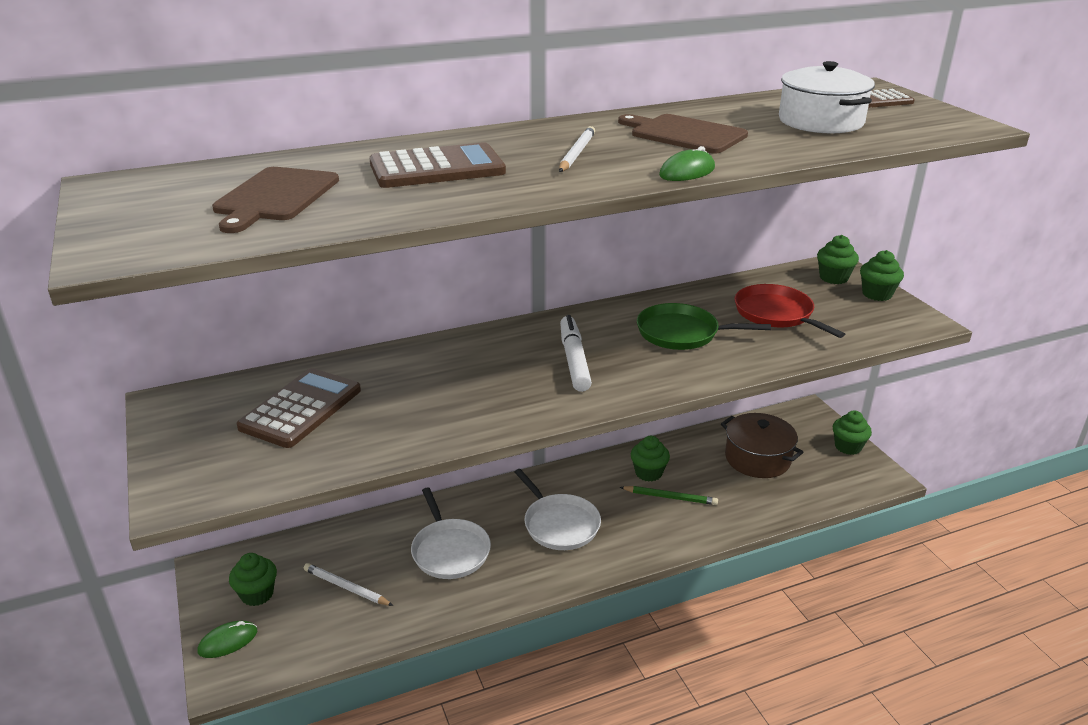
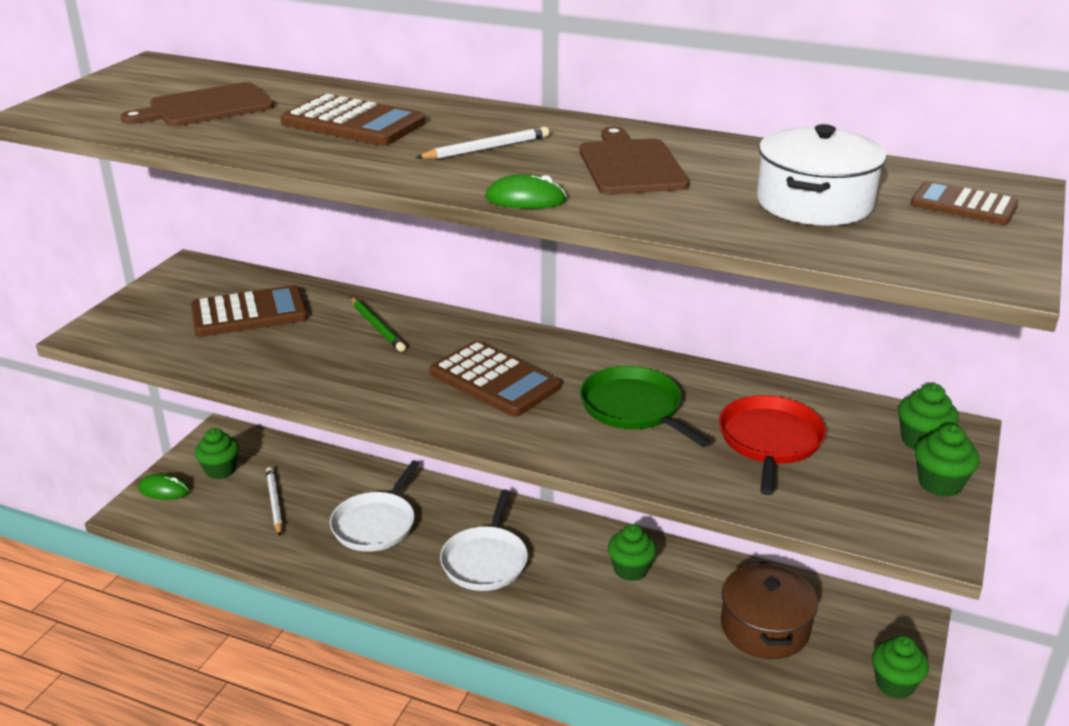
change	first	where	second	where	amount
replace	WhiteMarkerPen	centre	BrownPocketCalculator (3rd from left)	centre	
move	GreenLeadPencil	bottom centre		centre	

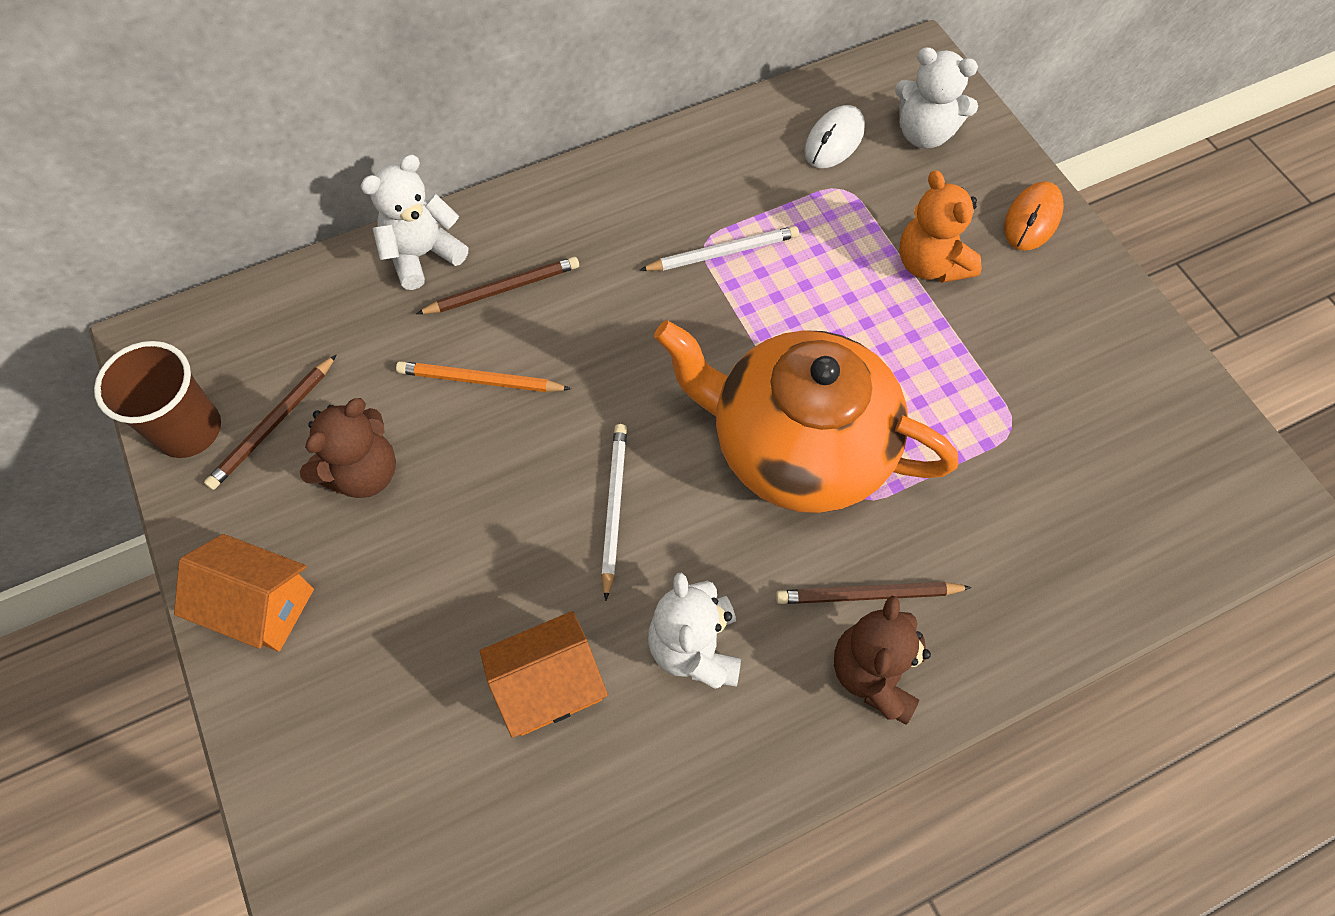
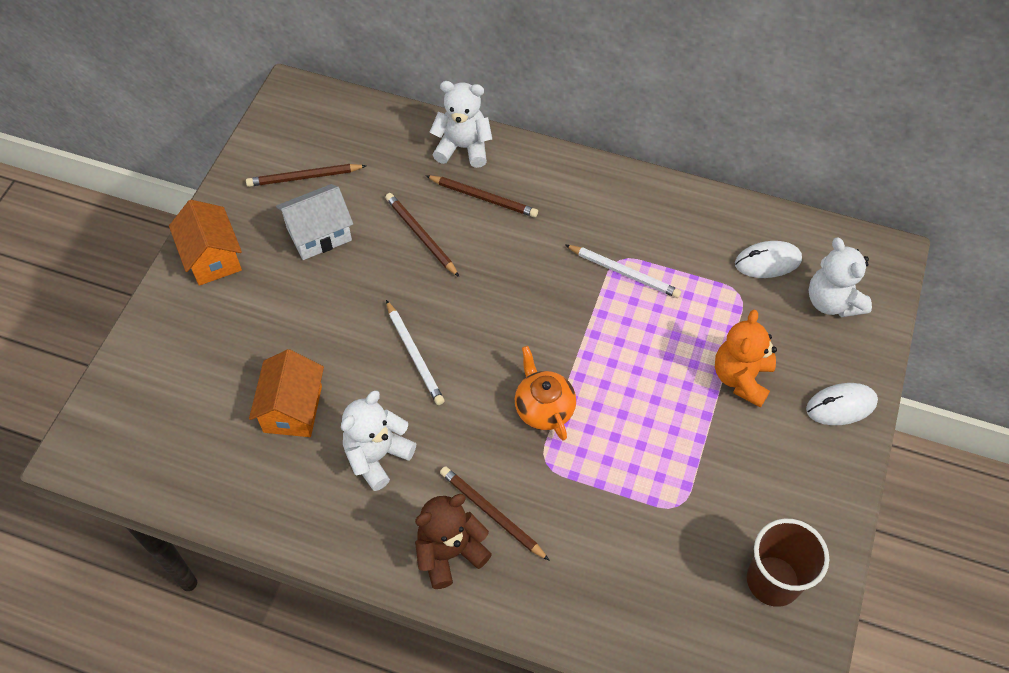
change	first	where	second	where	amount
move	BrownBeaker	middle left		bottom right	
replace	BrownTeddy (1st from left)	middle left	WhiteCottage	top left	
recolor	OrangeColouredLeadPencil	centre	BrownLeadPencil (2nd from left)	centre	
rotate	OrangeColouredCottage (2nd from left)	bottom centre		middle left	75 degrees clockwise
rotate	WhiteLeadPencil (1st from left)	centre		centre	105 degrees clockwise
resize	OrangeColouredTeapot	centre		centre	x0.45
recolor	OrangeColouredComputerMouse	top right	WhiteComputerMouse (2nd from left)	middle right	

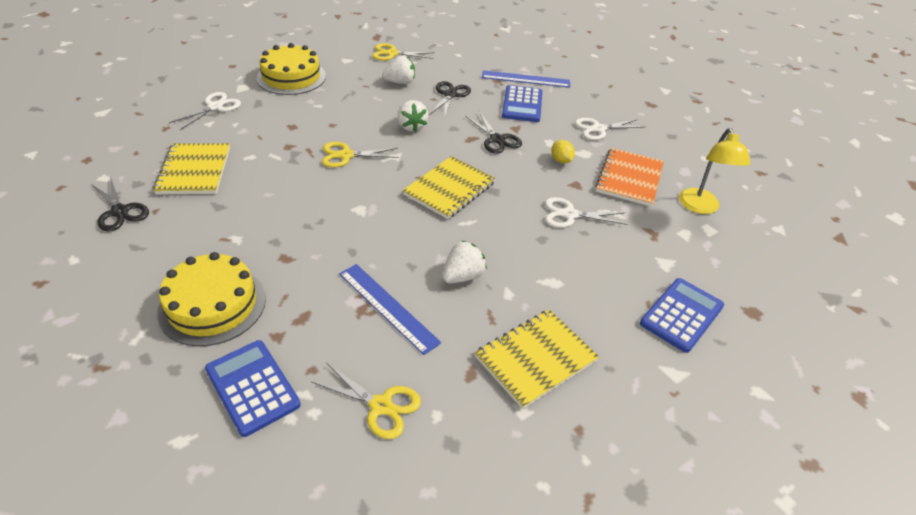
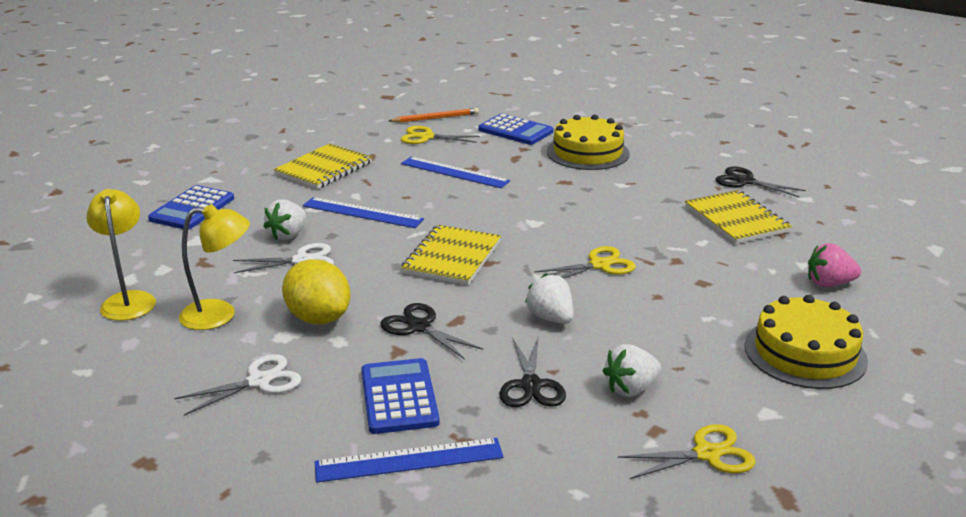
change	first	where	second	where	amount
replace	WhiteScissors (1st from left)	top left	RosePinkToyStrawberry	middle right	
move	WhiteToyStrawberry (3rd from left in the first image)	centre	WhiteToyStrawberry (1st from left)	middle left	
resize	YellowLemon	top centre		middle left	x1.97
replace	OrangeColouredNotebook	middle right	YellowReadingLamp (2nd from left)	middle left	
insert			RoyalBlueStraightedge (1st from left)	centre	
insert			OrangeColouredLeadPencil	top centre	

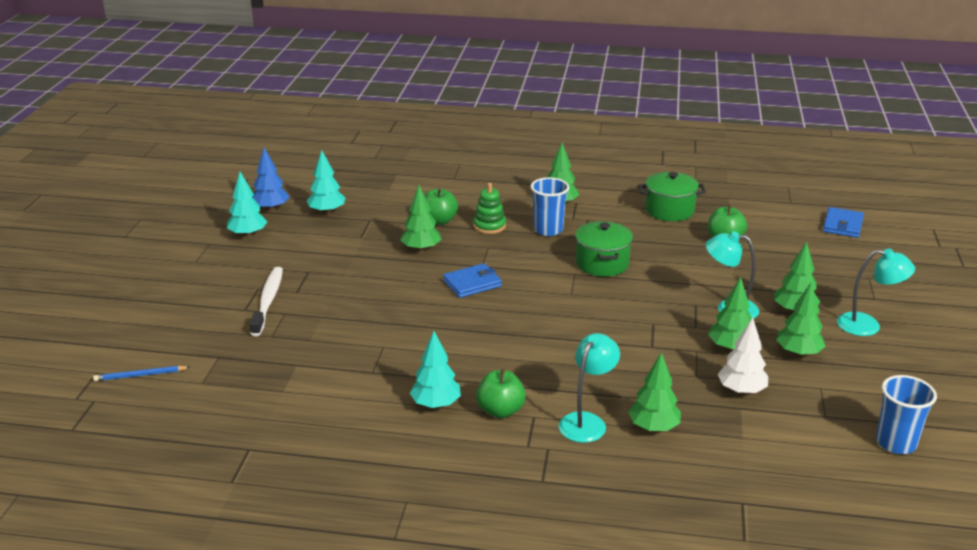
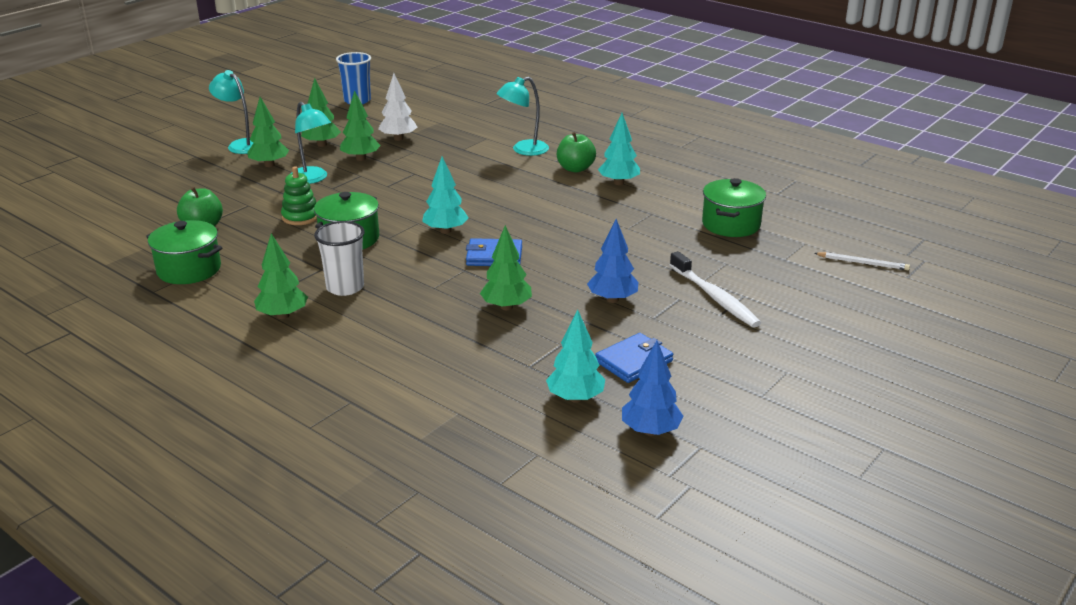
change	first	where	second	where	amount
recolor	RoyalBlueLeadPencil	bottom left	WhiteLeadPencil	middle right	
move	TurquoiseToyTree (1st from left)	middle left		top centre	
rotate	WhiteToothBrush	middle left		centre	60 degrees counterclockwise
delete	GreenToyApple (1st from left)	centre			
move	GreenStackingToy	centre		top left	
recolor	RoyalBlueBeaker (1st from left)	centre	WhiteBeaker	middle left	
delete	GreenToyTree (3rd from left)	bottom right			
move	RoyalBlueWallet (2nd from left)	middle right		centre	
insert			RoyalBlueToyTree (1st from left)	centre	
insert			GreenPot (3rd from left)	middle right	

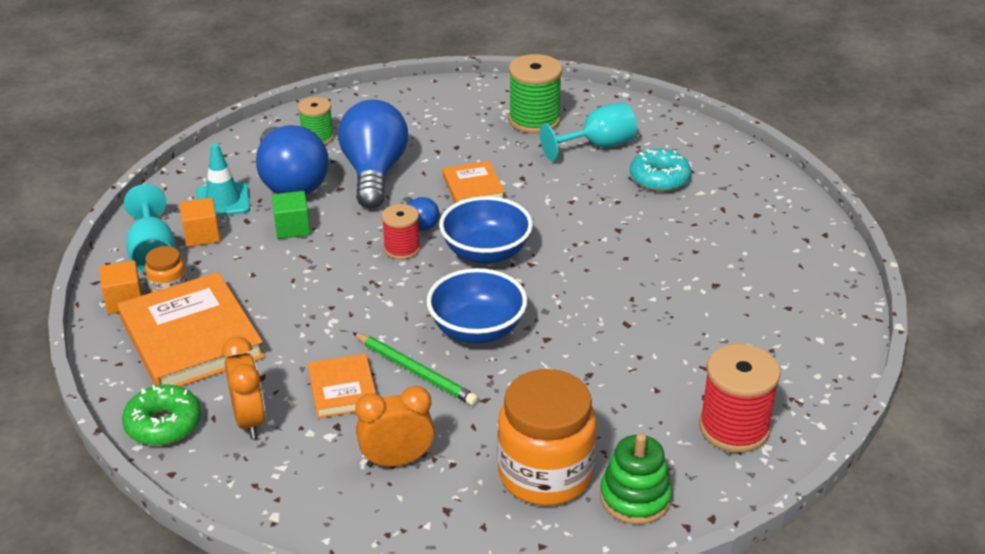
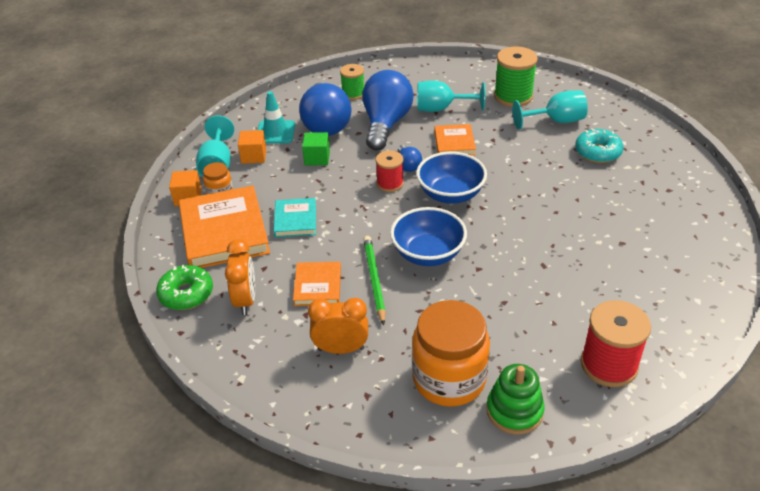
change	first	where	second	where	amount
rotate	GreenLeadPencil	centre		centre	150 degrees counterclockwise
insert			TurquoiseHardcover	centre	
insert			TurquoiseWineGlass (2nd from left)	top centre	

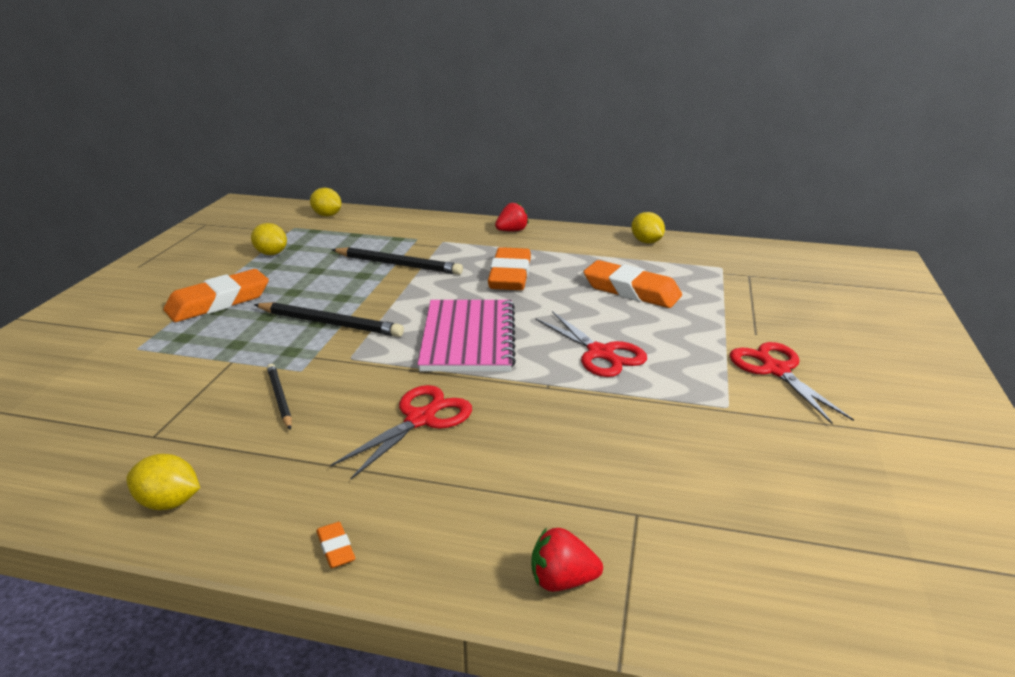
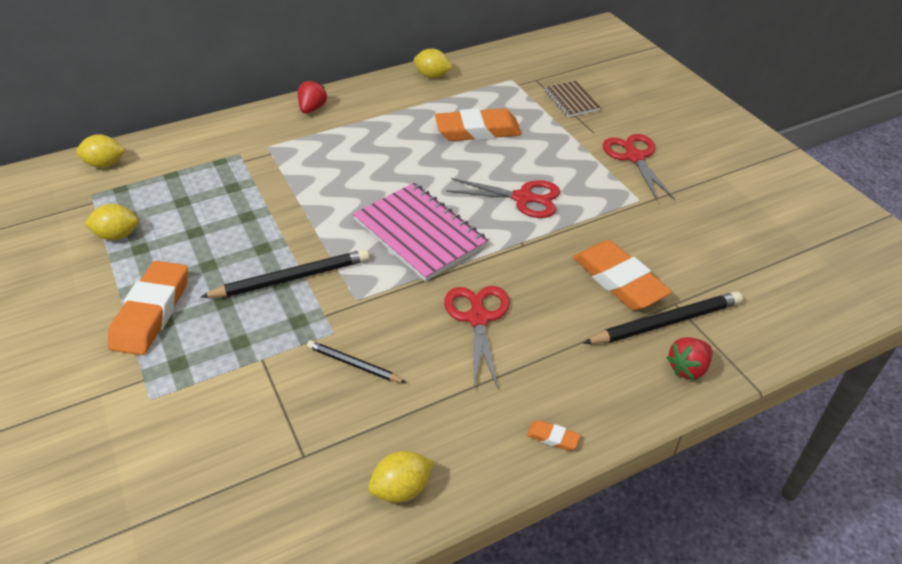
change	first	where	second	where	amount
move	BlackLeadPencil (3rd from left)	centre		middle right	
move	OrangeColouredEraser (3rd from left in the first image)	centre	OrangeColouredEraser (4th from left)	middle right	
rotate	RedScissors (3rd from left)	middle right		top right	45 degrees clockwise
insert			BrownNotebook	top centre	

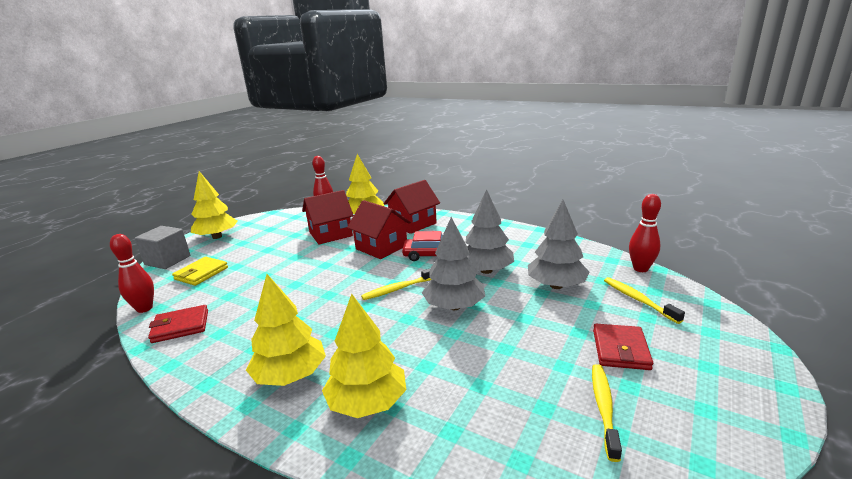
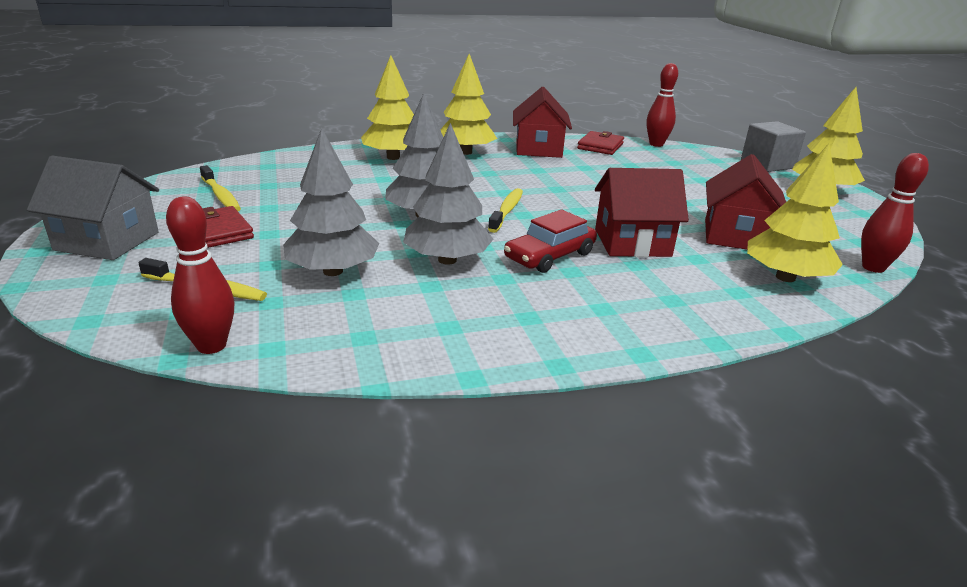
change	first	where	second	where	amount
delete	YellowWallet	middle left			
move	RedCottage (3rd from left in the first image)	centre	RedCottage (1st from left)	top centre	
insert			GreyCottage	middle left	

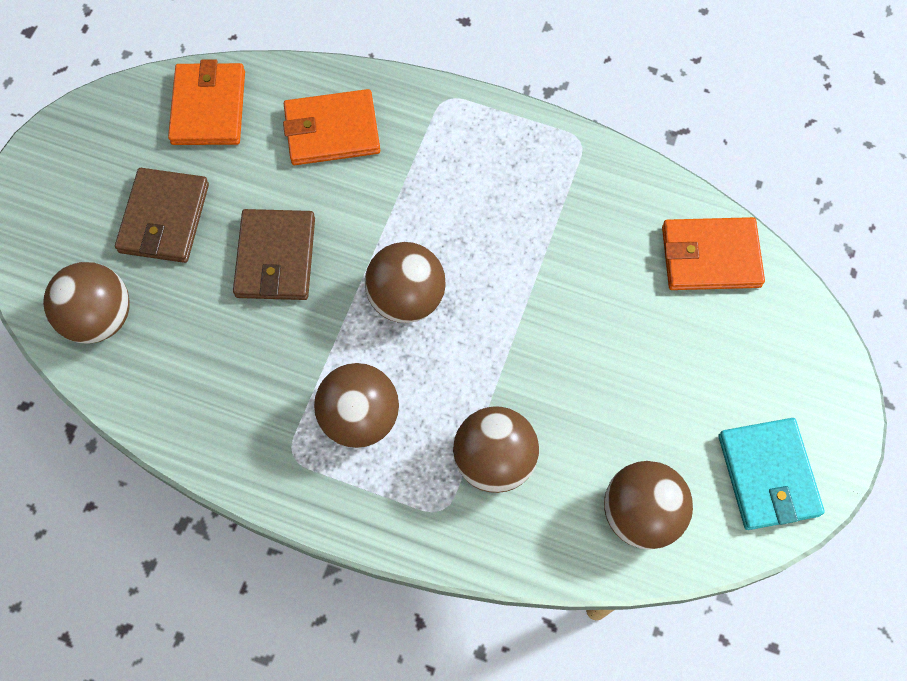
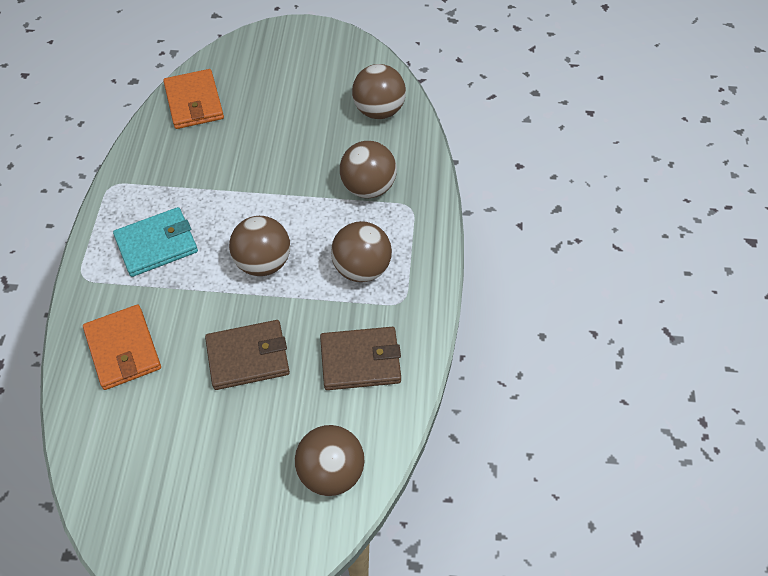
change	first	where	second	where	amount
move	BrownWallet (1st from left in the first image)	top left	BrownWallet (2nd from left)	centre	
delete	OrangeColouredWallet (1st from left)	top left			
move	TurquoiseWallet	bottom right		middle left	

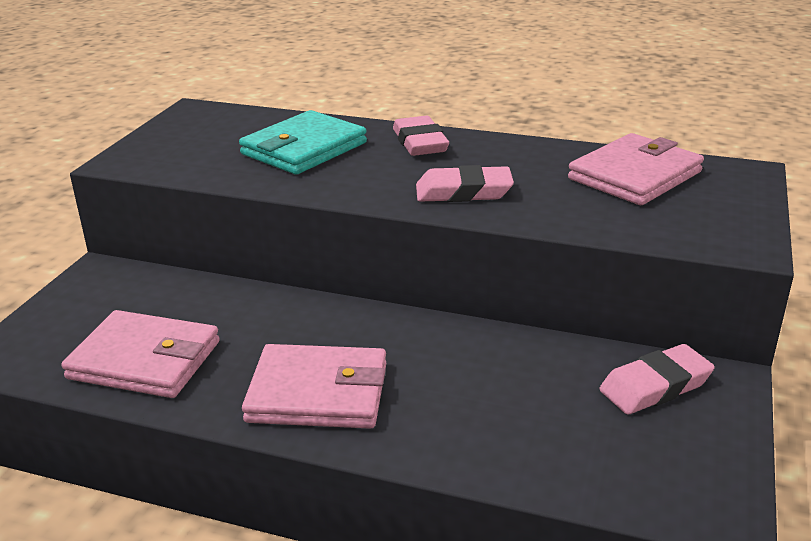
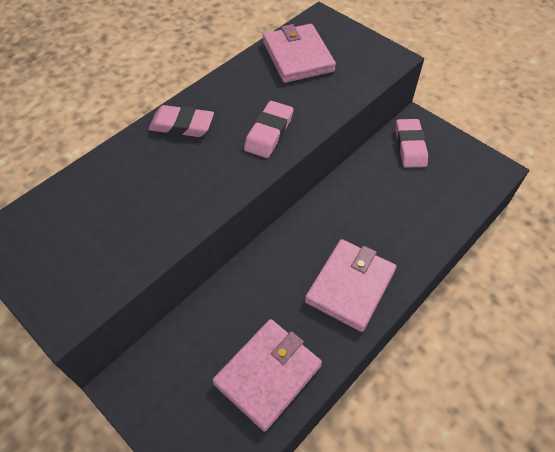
change	first	where	second	where	amount
delete	TurquoiseWallet	top centre			

